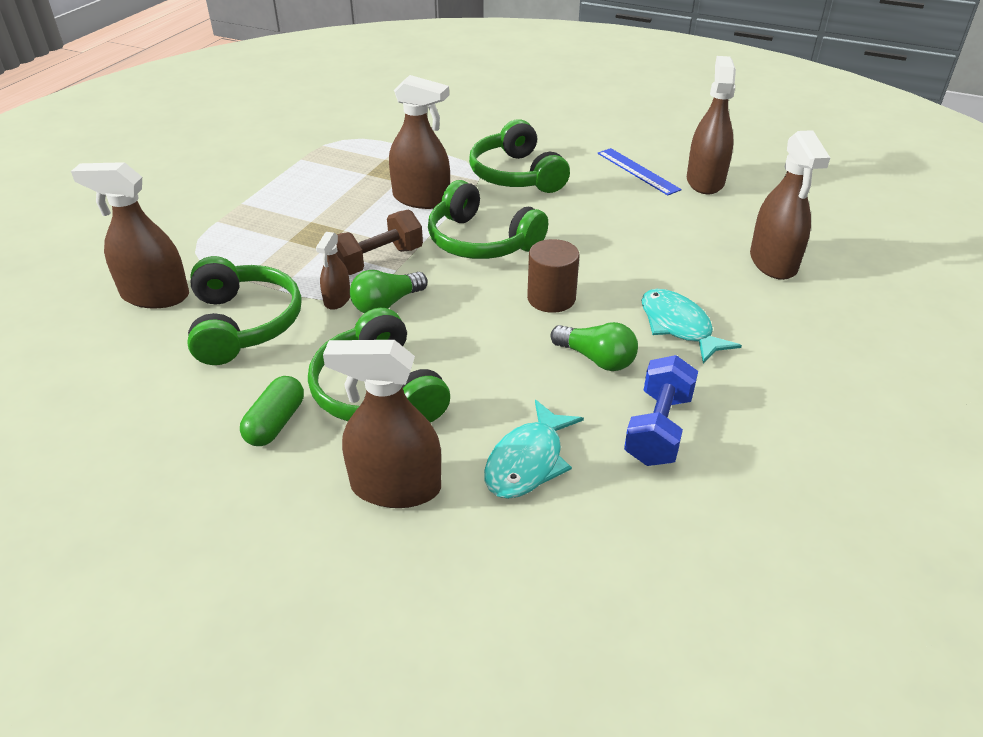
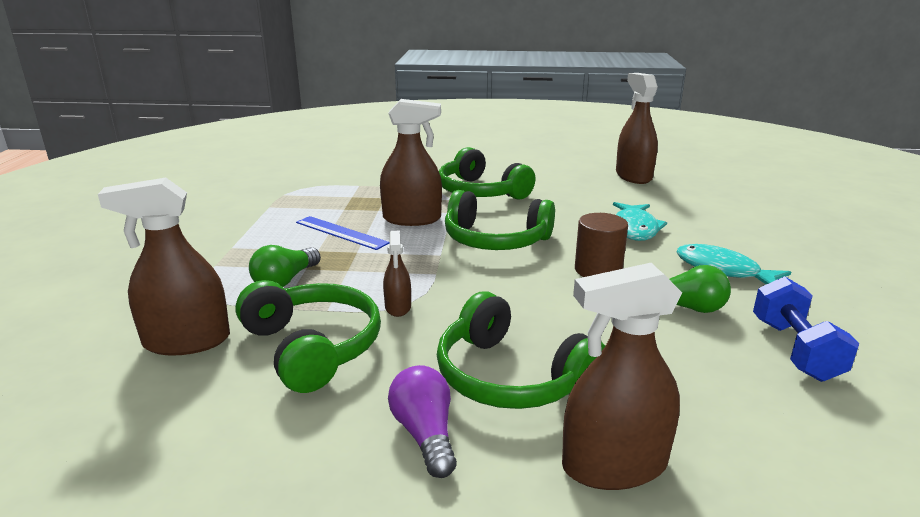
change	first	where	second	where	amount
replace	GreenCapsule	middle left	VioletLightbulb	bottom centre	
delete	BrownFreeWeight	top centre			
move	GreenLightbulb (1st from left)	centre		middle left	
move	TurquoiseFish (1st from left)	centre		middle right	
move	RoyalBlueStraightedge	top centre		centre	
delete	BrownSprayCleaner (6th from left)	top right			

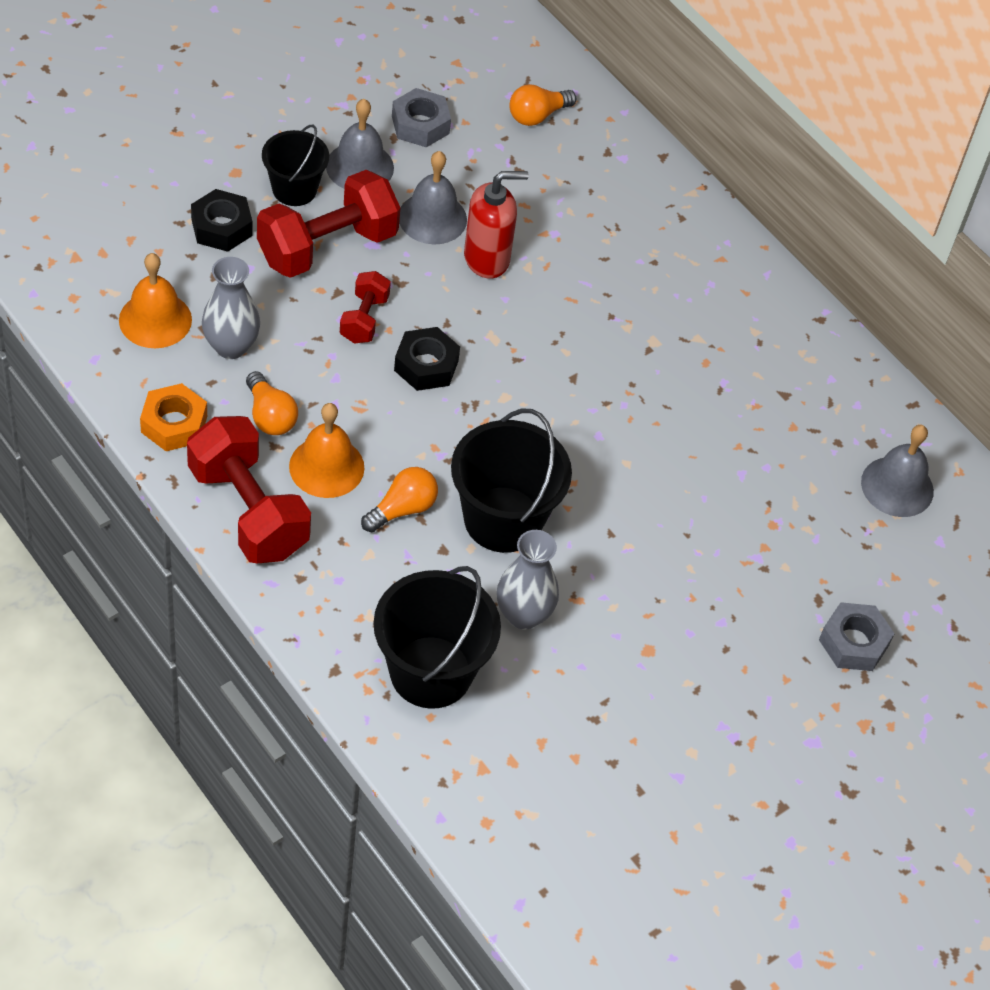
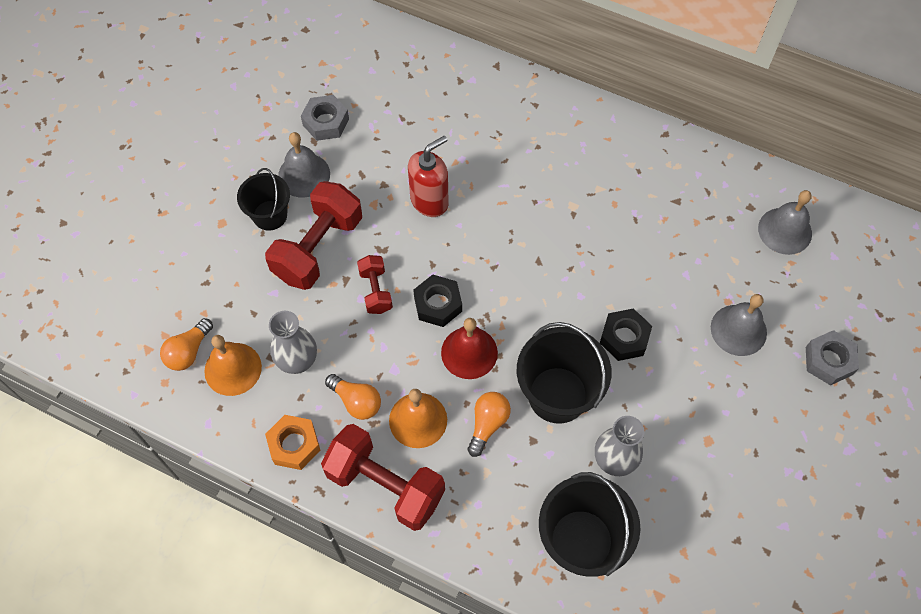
change	first	where	second	where	amount
move	BlackHexagonNut (1st from left in the first image)	top left	BlackHexagonNut (2nd from left)	middle right	
move	GreyBell (2nd from left)	top centre		middle right	
move	OrangeColouredLightbulb (3rd from left in the first image)	top centre	OrangeColouredLightbulb (1st from left)	middle left	
insert			RedBell	centre	

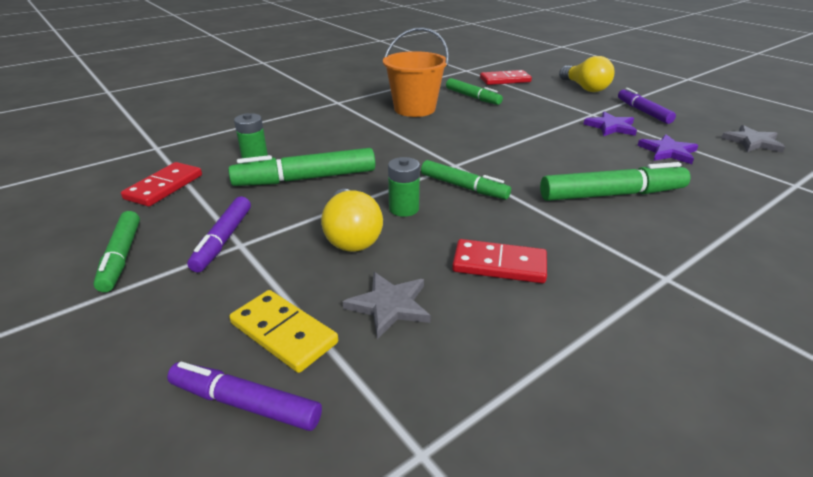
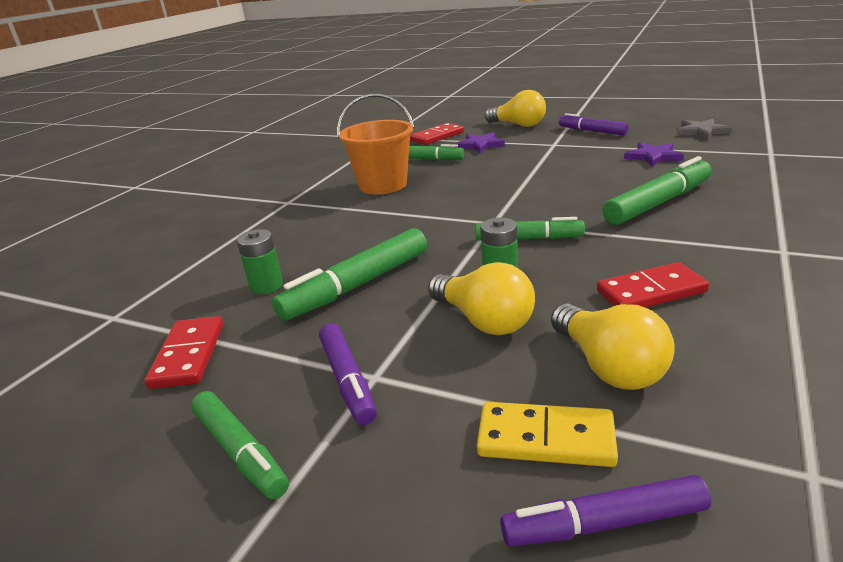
change	first	where	second	where	amount
replace	GreyStarShape (1st from left)	centre	YellowLightbulb (3rd from left)	middle right	
move	VioletStarShape (1st from left)	top right		top centre	

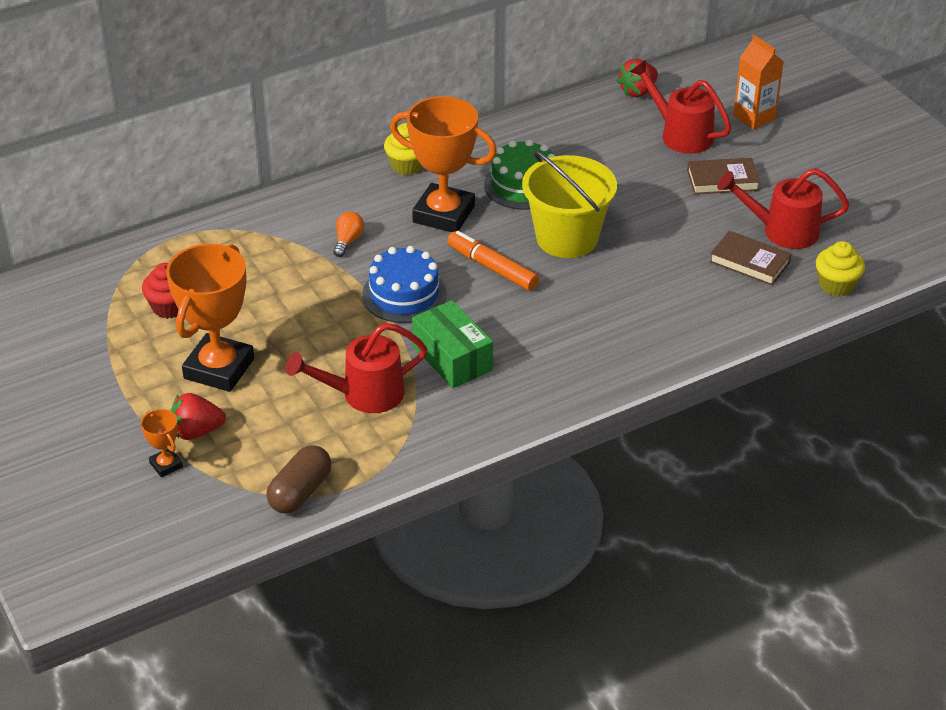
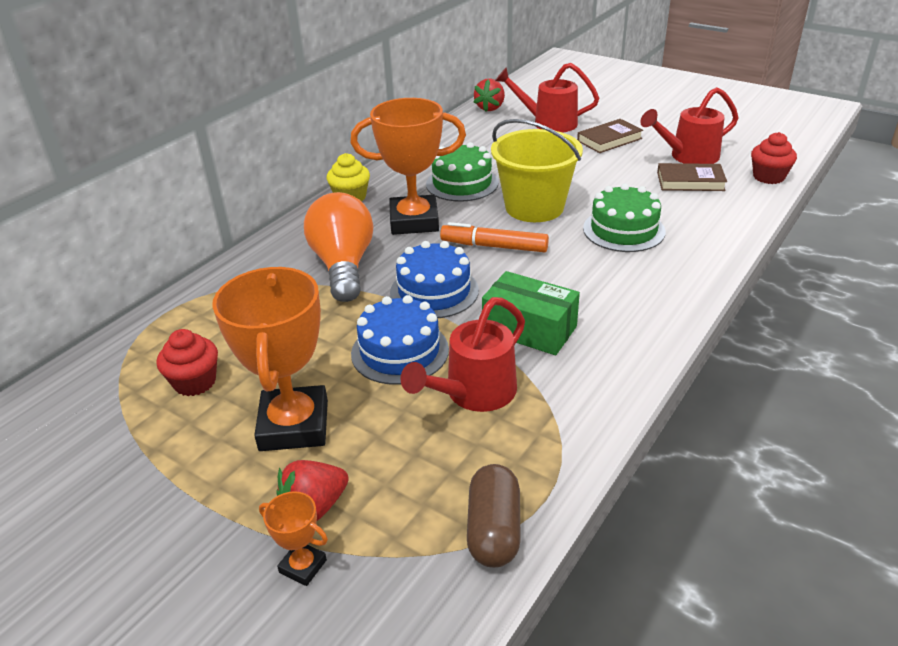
change	first	where	second	where	amount
resize	OrangeColouredLightbulb	top centre		centre	x2.35
delete	OrangeColouredCarton	top right			
recolor	YellowFairyCake (2nd from left)	middle right	RedFairyCake (2nd from left)	top right	
insert			RoyalBlueGateau (1st from left)	centre	
insert			GreenGateau (2nd from left)	middle right	

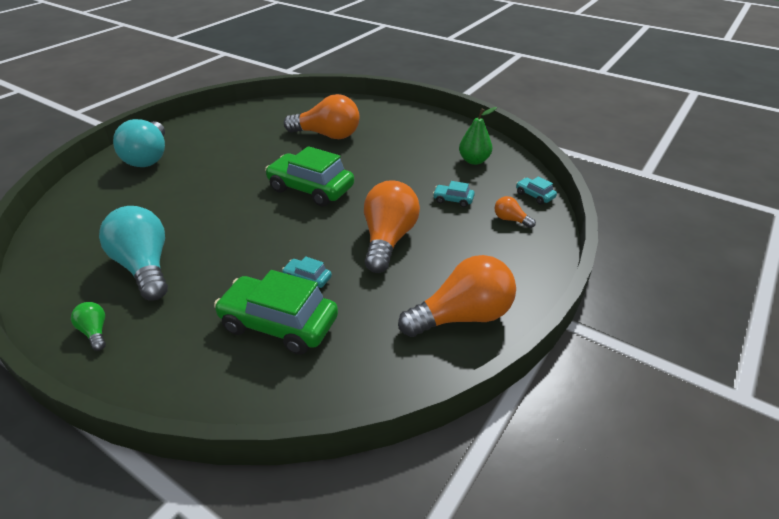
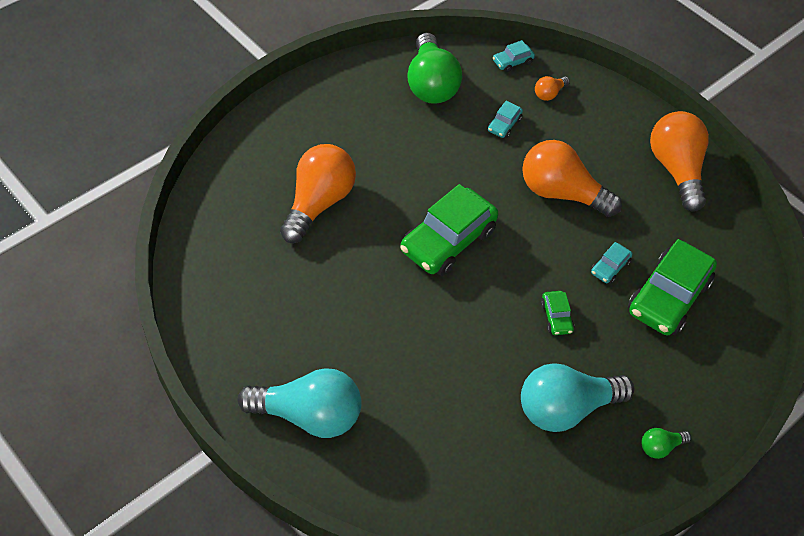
change	first	where	second	where	amount
replace	GreenPearFruit	top centre	GreenLightbulb (1st from left)	top centre	
insert			GreenCar (2nd from left)	middle right	

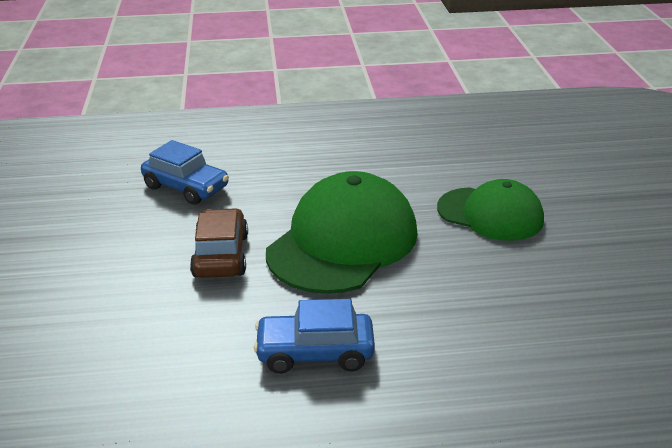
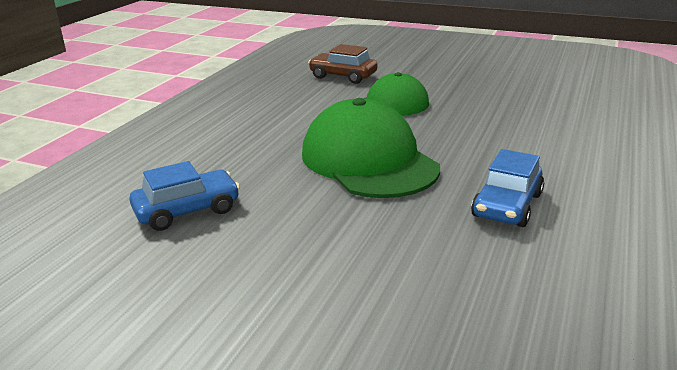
change	first	where	second	where	amount
move	BrownCar	middle left		top centre	

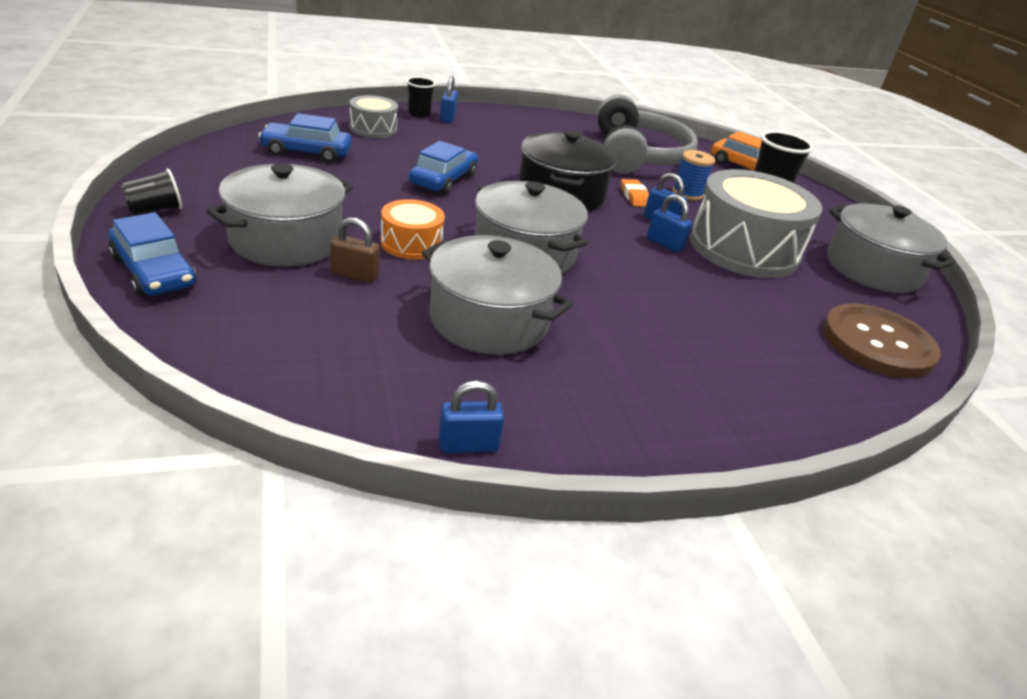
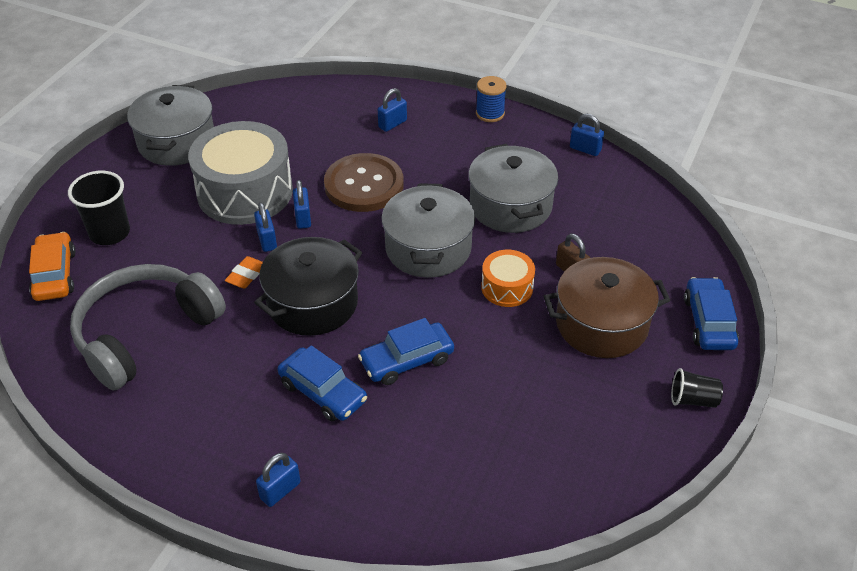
change	first	where	second	where	amount
recolor	GreyPot (1st from left)	top left	BrownPot	middle right	
move	RoyalBlueCar (2nd from left in the first image)	top left	RoyalBlueCar (1st from left)	bottom centre	
delete	GreySnareDrum (1st from left)	top centre			
delete	BlackBeaker (2nd from left)	top centre			
move	RoyalBlueBobbin	top right		top centre	
move	BrownSewingButton	middle right		top centre	
insert			RoyalBluePadlock (4th from left)	top centre	

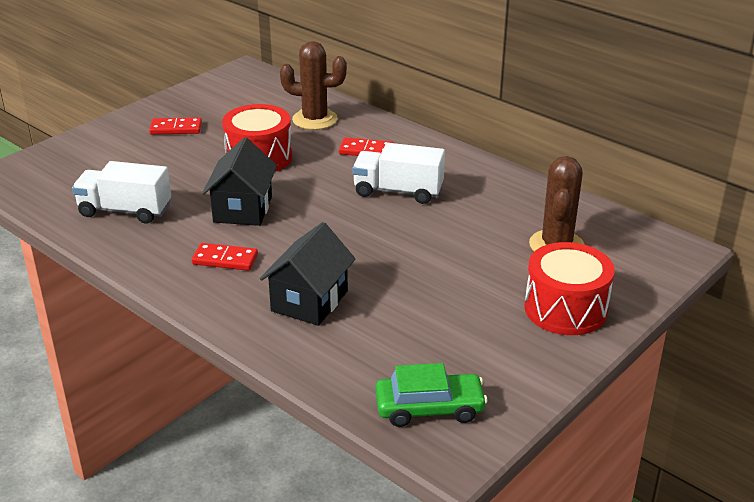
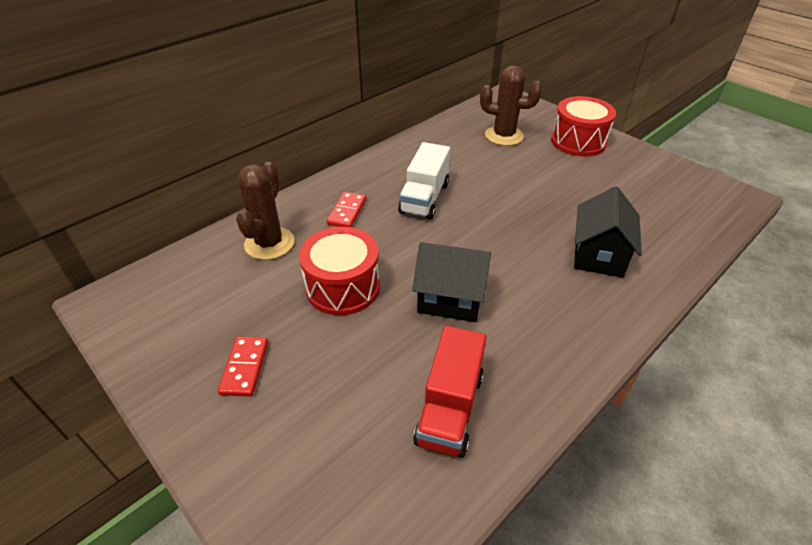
change	first	where	second	where	amount
recolor	WhiteToyTruck (1st from left)	middle left	RedToyTruck	bottom centre	
delete	RedDominoPiece (2nd from left)	middle left			
rotate	BlackCottage (2nd from left)	centre		middle right	75 degrees clockwise
delete	GreenCar	bottom centre			

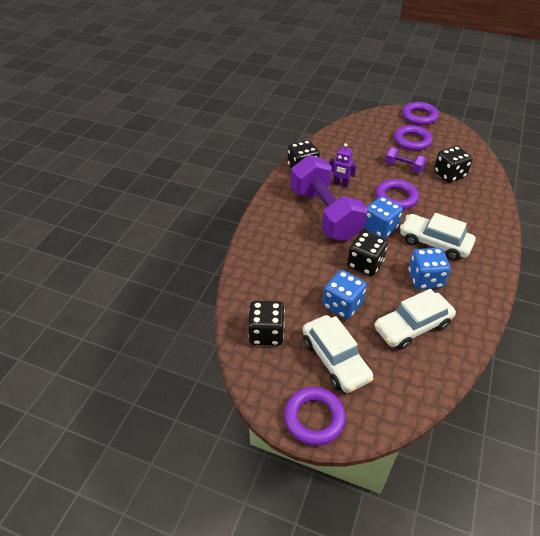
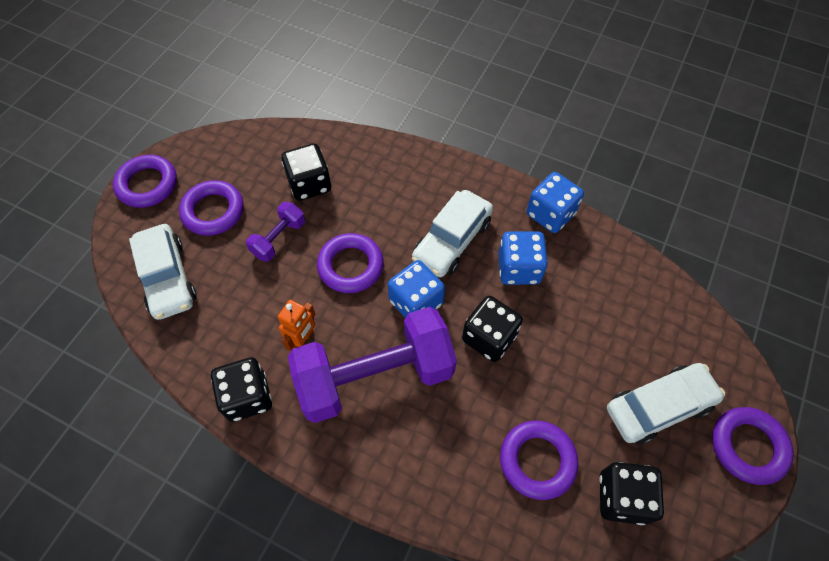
change	first	where	second	where	amount
move	RoyalBlueDice (1st from left in the first image)	centre	RoyalBlueDice (3rd from left)	middle right	
recolor	VioletRobot	top centre	OrangeColouredRobot	centre	
move	WhiteCar (2nd from left in the first image)	middle right	WhiteCar (1st from left)	middle left	
insert			VioletRing (4th from left)	bottom centre	

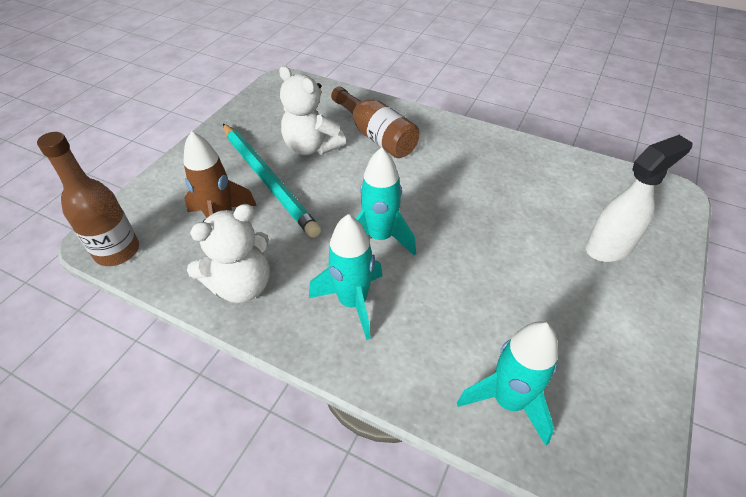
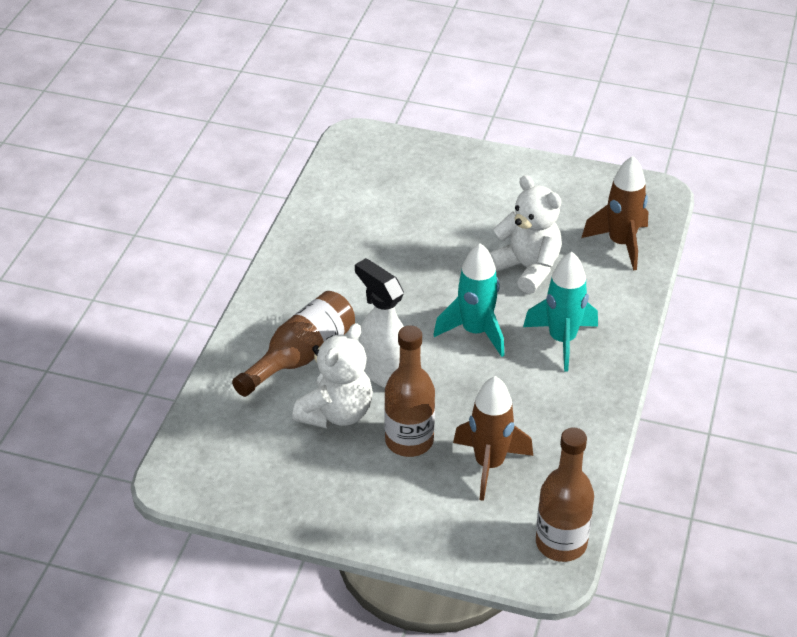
change	first	where	second	where	amount
move	WhiteTeddy (1st from left in the first image)	middle left	WhiteTeddy (2nd from left)	centre	
replace	TurquoiseLeadPencil	centre	BrownFlask (2nd from left)	centre	
recolor	TurquoiseRocket (3rd from left)	bottom right	BrownRocket (2nd from left)	middle right	
move	WhiteSprayCleaner	middle right		centre	

